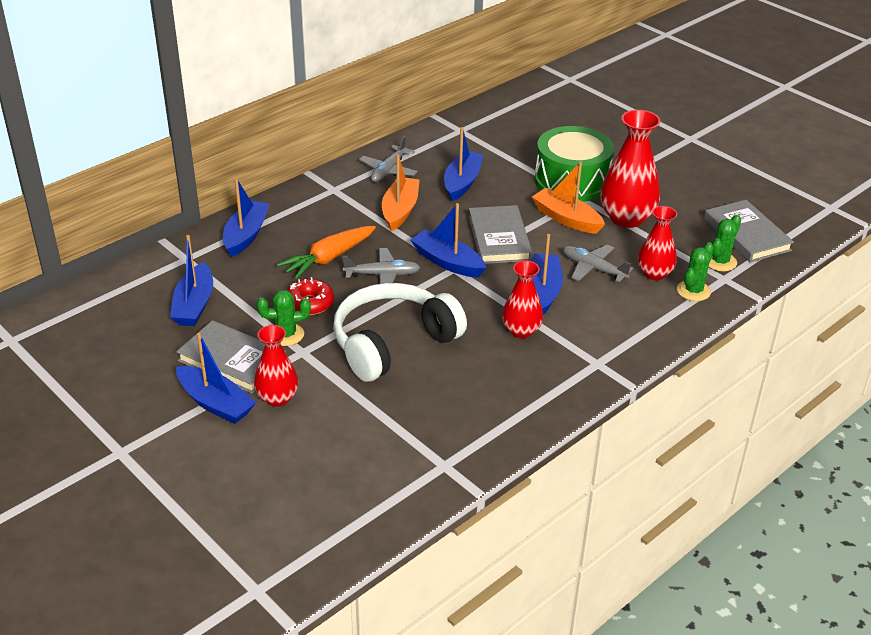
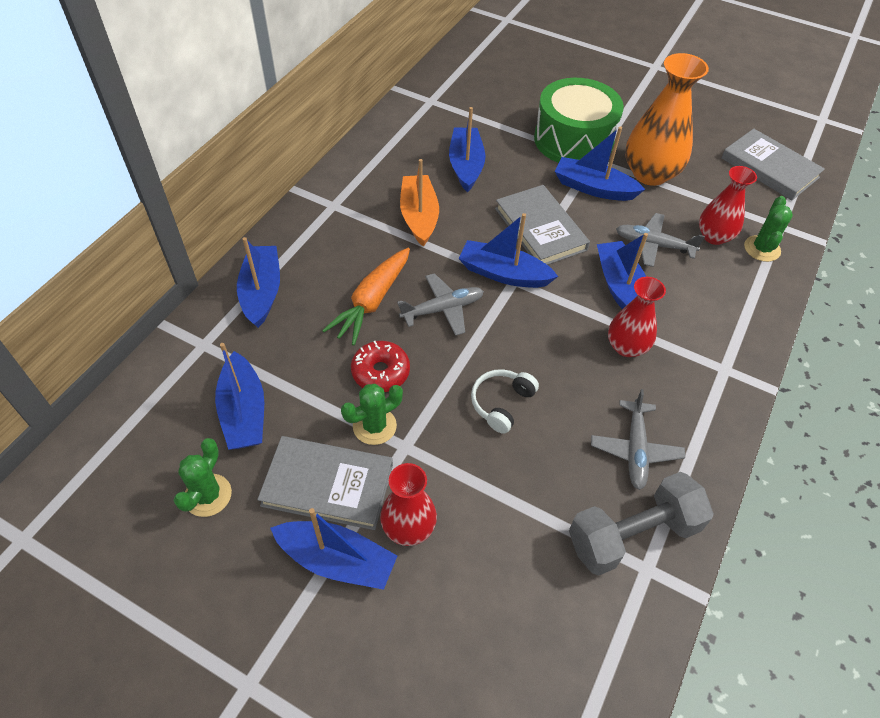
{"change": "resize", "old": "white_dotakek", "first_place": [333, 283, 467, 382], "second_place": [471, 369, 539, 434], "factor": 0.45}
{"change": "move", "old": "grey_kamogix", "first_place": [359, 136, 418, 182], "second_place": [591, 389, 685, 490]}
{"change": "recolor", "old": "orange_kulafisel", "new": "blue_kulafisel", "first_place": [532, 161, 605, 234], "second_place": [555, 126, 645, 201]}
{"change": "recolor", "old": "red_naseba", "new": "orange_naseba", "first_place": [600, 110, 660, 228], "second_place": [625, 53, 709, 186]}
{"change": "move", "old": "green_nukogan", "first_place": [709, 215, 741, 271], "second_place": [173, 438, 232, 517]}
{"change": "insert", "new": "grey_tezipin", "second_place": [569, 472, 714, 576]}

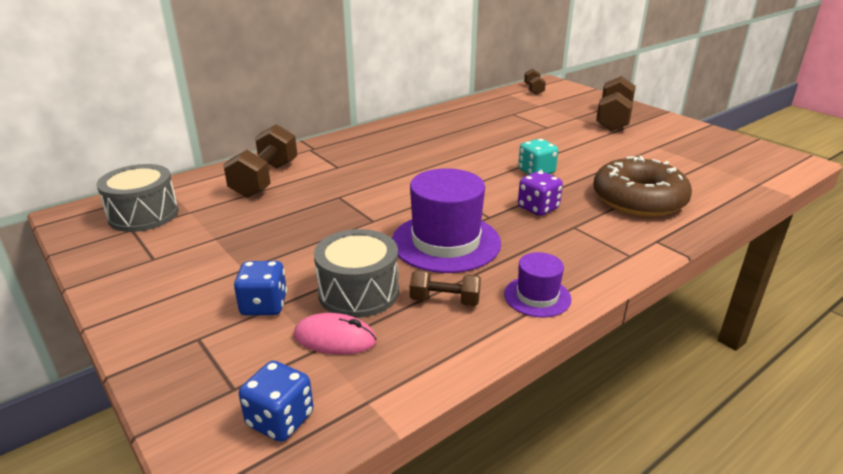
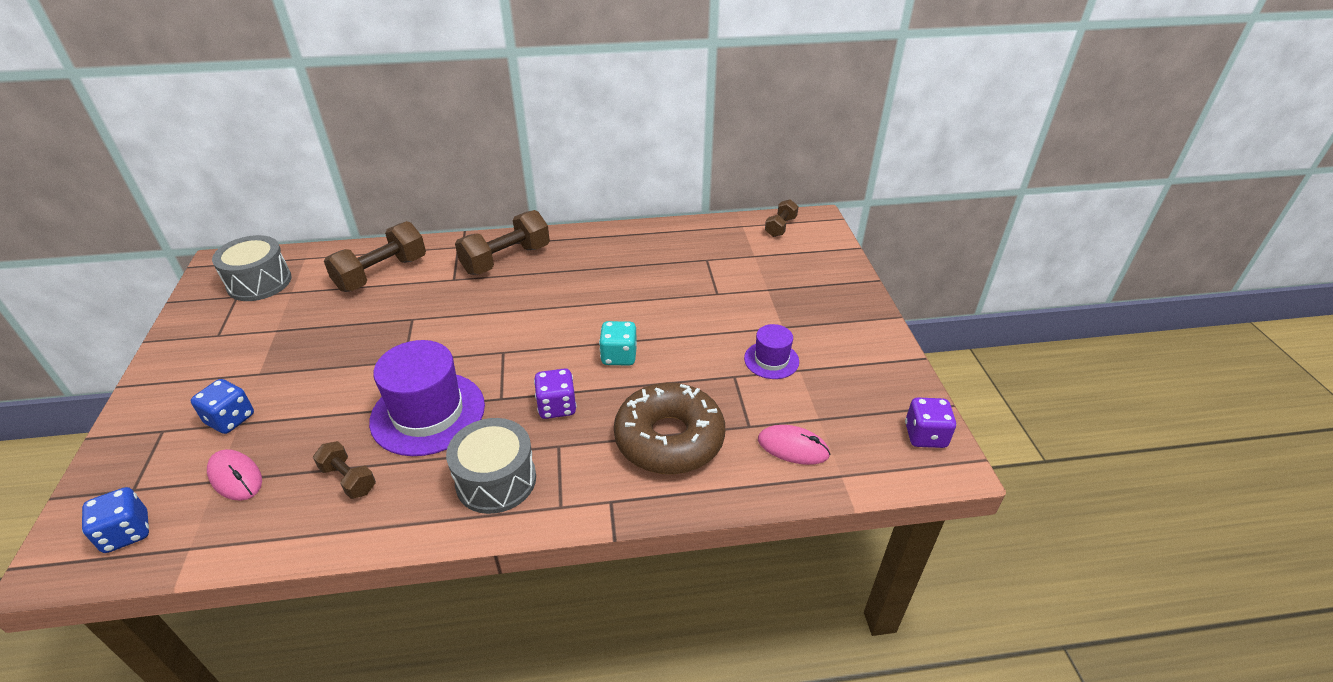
{"change": "move", "old": "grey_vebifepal", "first_place": [314, 229, 399, 318], "second_place": [446, 418, 536, 514]}
{"change": "move", "old": "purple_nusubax", "first_place": [504, 252, 571, 317], "second_place": [744, 324, 799, 379]}
{"change": "move", "old": "brown_tezipin", "first_place": [596, 76, 636, 131], "second_place": [455, 210, 550, 275]}
{"change": "insert", "new": "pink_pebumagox", "second_place": [758, 425, 830, 465]}
{"change": "insert", "new": "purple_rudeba", "second_place": [905, 397, 956, 448]}

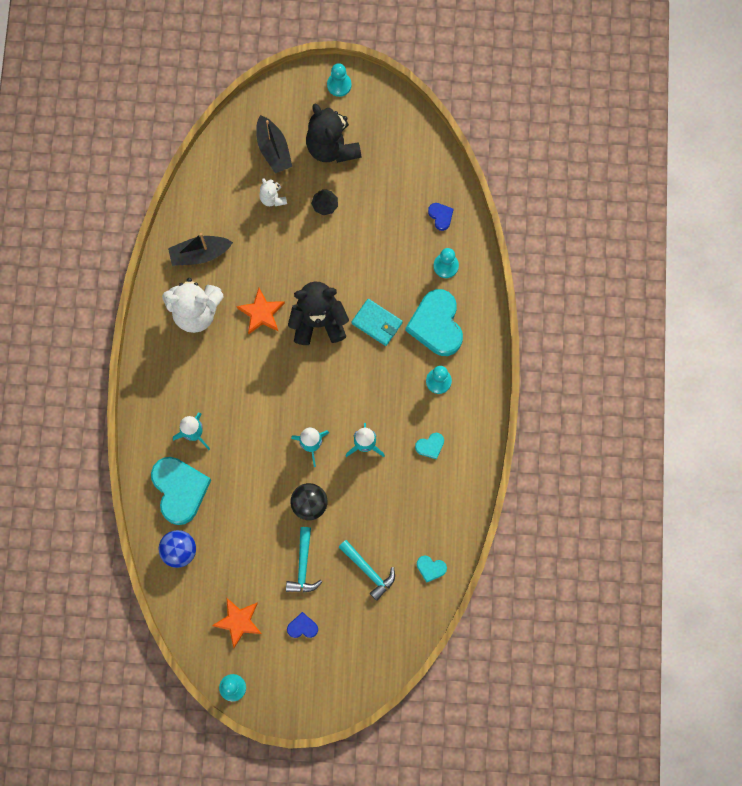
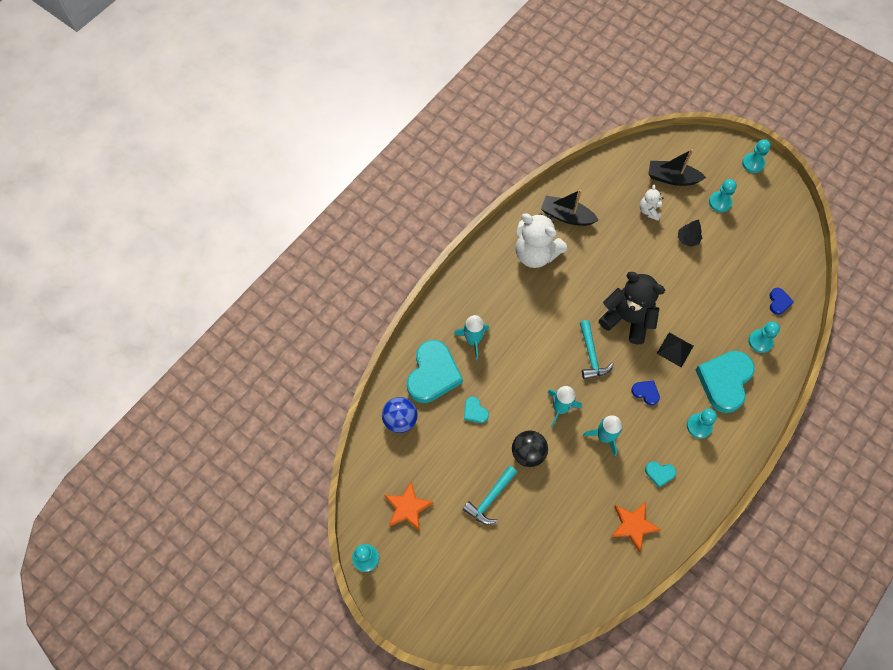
{"change": "move", "old": "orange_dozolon", "first_place": [236, 288, 285, 334], "second_place": [611, 502, 661, 552]}
{"change": "rotate", "old": "black_kulafisel", "first_place": [256, 115, 292, 173], "second_place": [648, 149, 706, 186], "degrees": 90}
{"change": "move", "old": "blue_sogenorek", "first_place": [287, 612, 318, 638], "second_place": [631, 380, 660, 405]}
{"change": "replace", "old": "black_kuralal", "new": "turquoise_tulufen", "first_place": [306, 104, 361, 163], "second_place": [709, 179, 737, 212]}
{"change": "move", "old": "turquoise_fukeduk", "first_place": [339, 540, 395, 601], "second_place": [580, 320, 614, 379]}
{"change": "replace", "old": "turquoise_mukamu", "new": "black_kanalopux", "first_place": [352, 299, 403, 346], "second_place": [657, 332, 693, 367]}
{"change": "move", "old": "turquoise_sogenorek", "first_place": [417, 556, 447, 583], "second_place": [464, 396, 489, 423]}

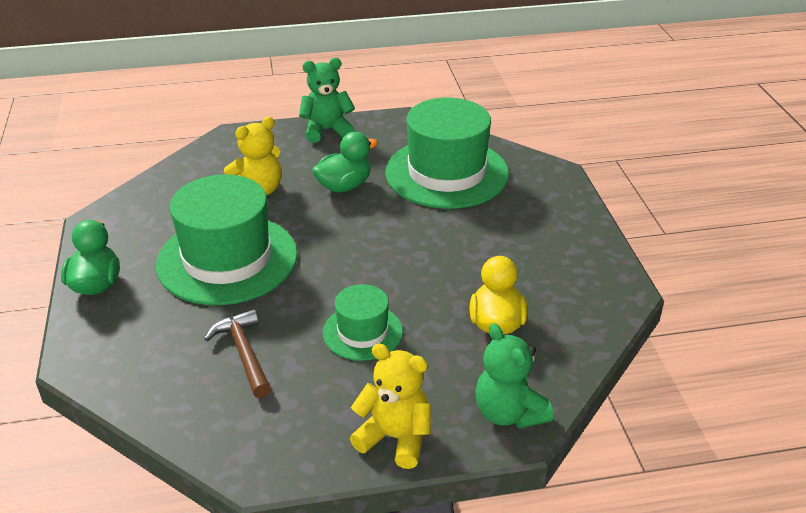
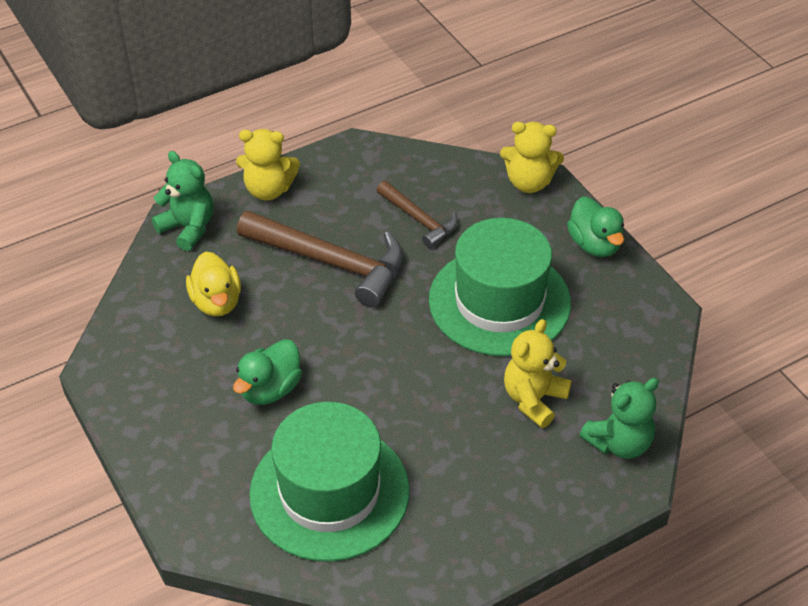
{"change": "move", "old": "green_kuralal", "first_place": [299, 58, 355, 143], "second_place": [579, 378, 659, 459]}
{"change": "move", "old": "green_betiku", "first_place": [312, 132, 378, 193], "second_place": [233, 339, 302, 405]}
{"change": "replace", "old": "green_nusubax", "new": "brown_fukeduk", "first_place": [323, 284, 403, 361], "second_place": [237, 211, 403, 308]}
{"change": "insert", "new": "yellow_kuralal", "second_place": [500, 122, 564, 193]}

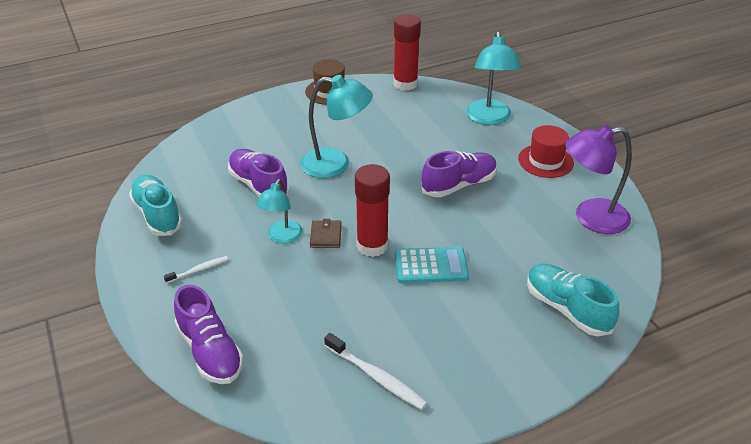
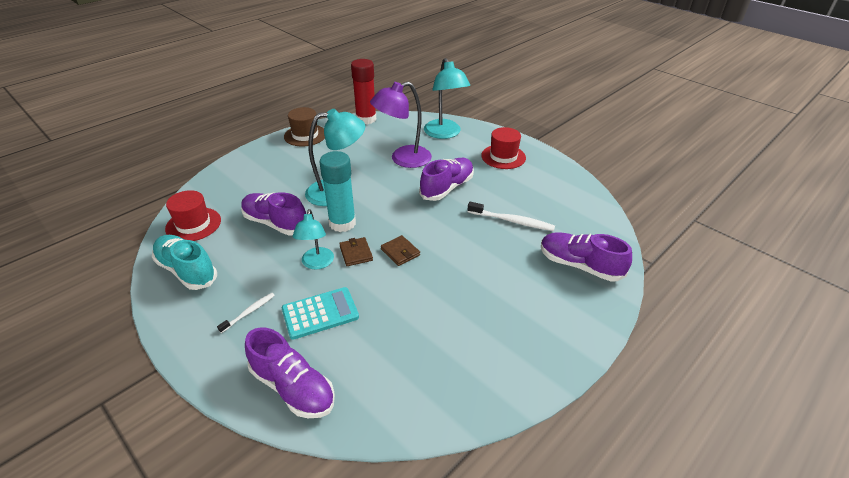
{"change": "move", "old": "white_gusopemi", "first_place": [324, 333, 427, 410], "second_place": [468, 202, 555, 231]}
{"change": "replace", "old": "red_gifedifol", "new": "brown_mukamu", "first_place": [355, 164, 390, 257], "second_place": [381, 235, 420, 266]}
{"change": "move", "old": "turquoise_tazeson", "first_place": [395, 247, 469, 283], "second_place": [282, 287, 359, 340]}
{"change": "recolor", "old": "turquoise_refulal", "new": "purple_refulal", "first_place": [527, 264, 619, 337], "second_place": [541, 232, 632, 282]}
{"change": "move", "old": "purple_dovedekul", "first_place": [565, 125, 632, 234], "second_place": [370, 82, 432, 168]}
{"change": "insert", "new": "red_nusubax", "second_place": [165, 190, 221, 241]}
{"change": "insert", "new": "turquoise_gifedifol", "second_place": [319, 151, 356, 232]}

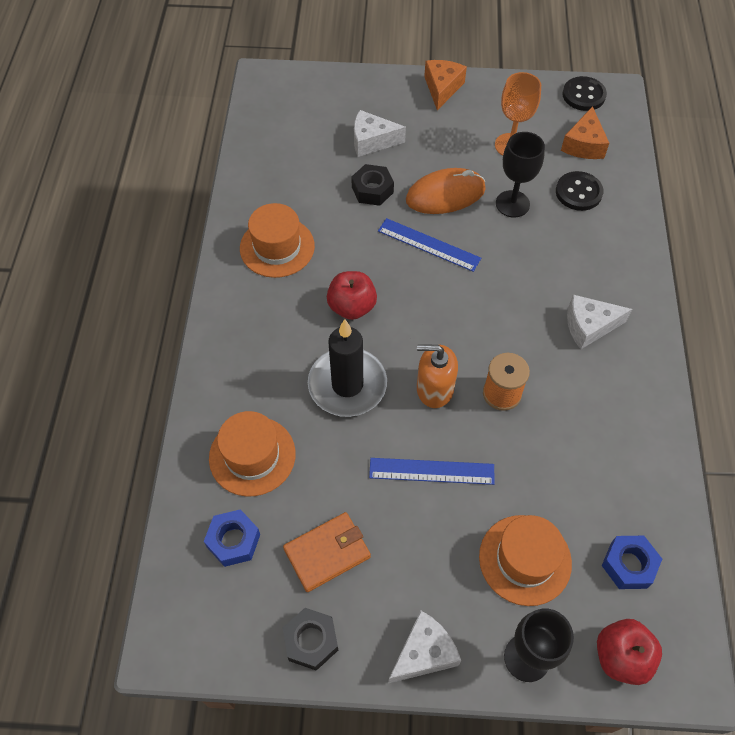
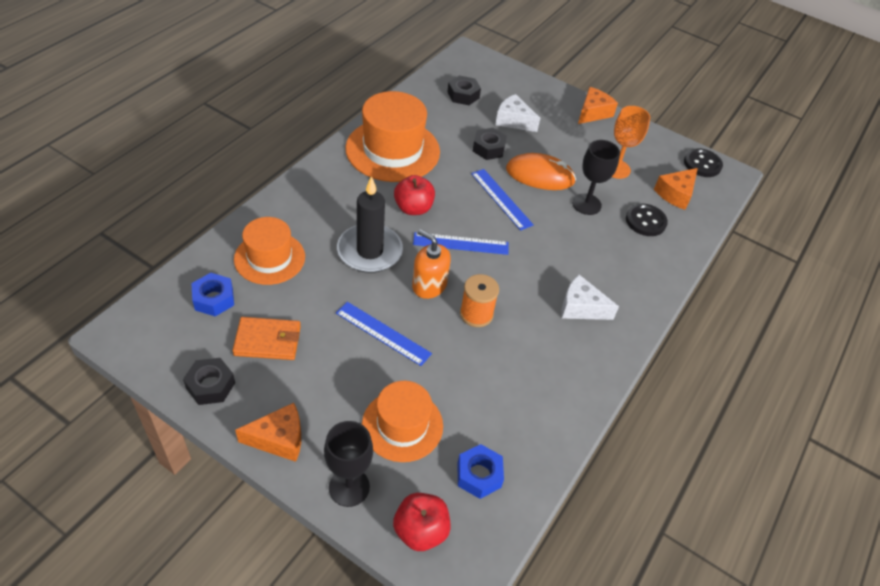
{"change": "resize", "old": "orange_nusubax", "first_place": [240, 203, 315, 278], "second_place": [345, 91, 440, 182], "factor": 1.56}
{"change": "recolor", "old": "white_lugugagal", "new": "orange_lugugagal", "first_place": [388, 611, 461, 684], "second_place": [235, 403, 301, 462]}
{"change": "insert", "new": "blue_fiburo", "second_place": [413, 232, 508, 255]}
{"change": "insert", "new": "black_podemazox", "second_place": [447, 75, 481, 105]}

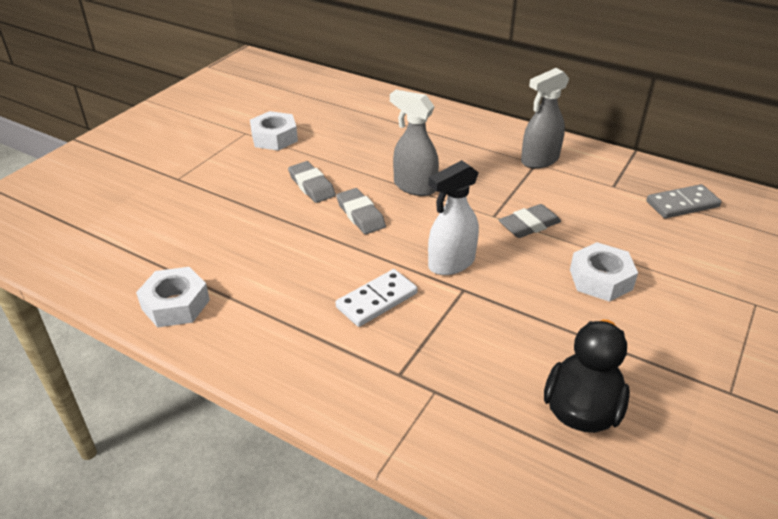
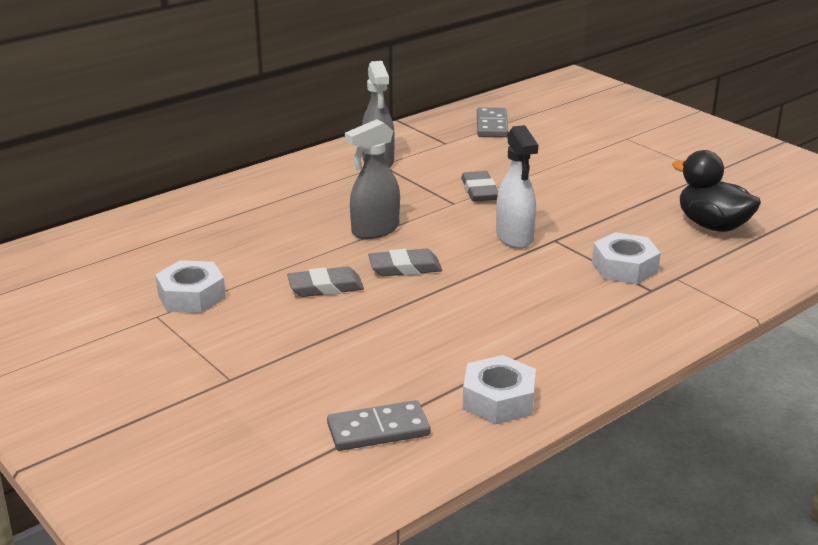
{"change": "delete", "old": "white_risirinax", "first_place": [335, 269, 418, 327]}
{"change": "move", "old": "white_podemazox", "first_place": [570, 242, 638, 302], "second_place": [592, 232, 661, 284]}
{"change": "insert", "new": "grey_risirinax", "second_place": [327, 400, 430, 451]}

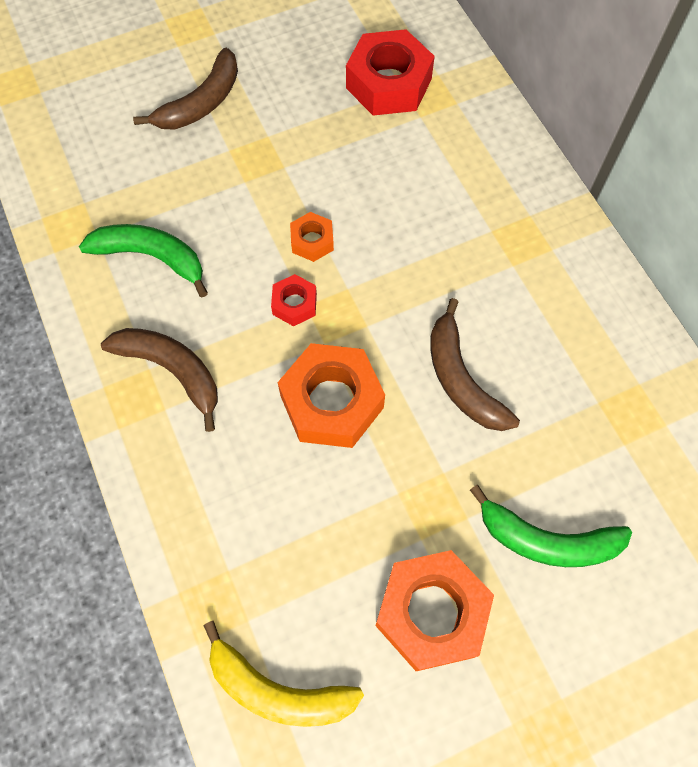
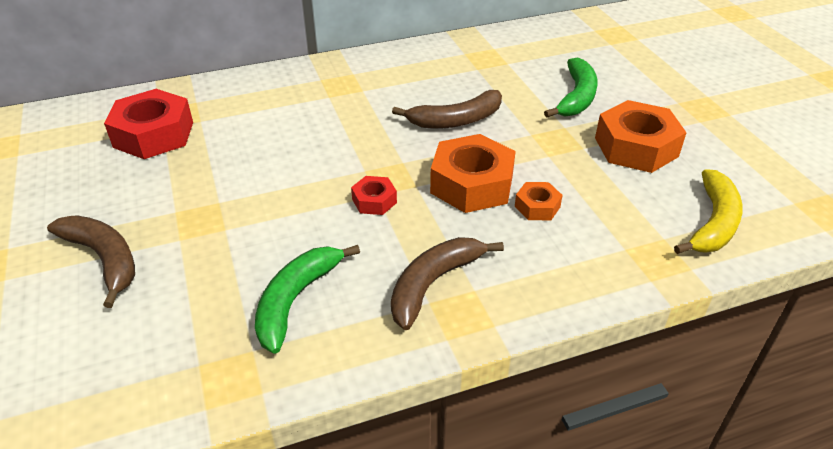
{"change": "move", "old": "orange_podemazox", "first_place": [290, 212, 334, 262], "second_place": [515, 182, 563, 220]}

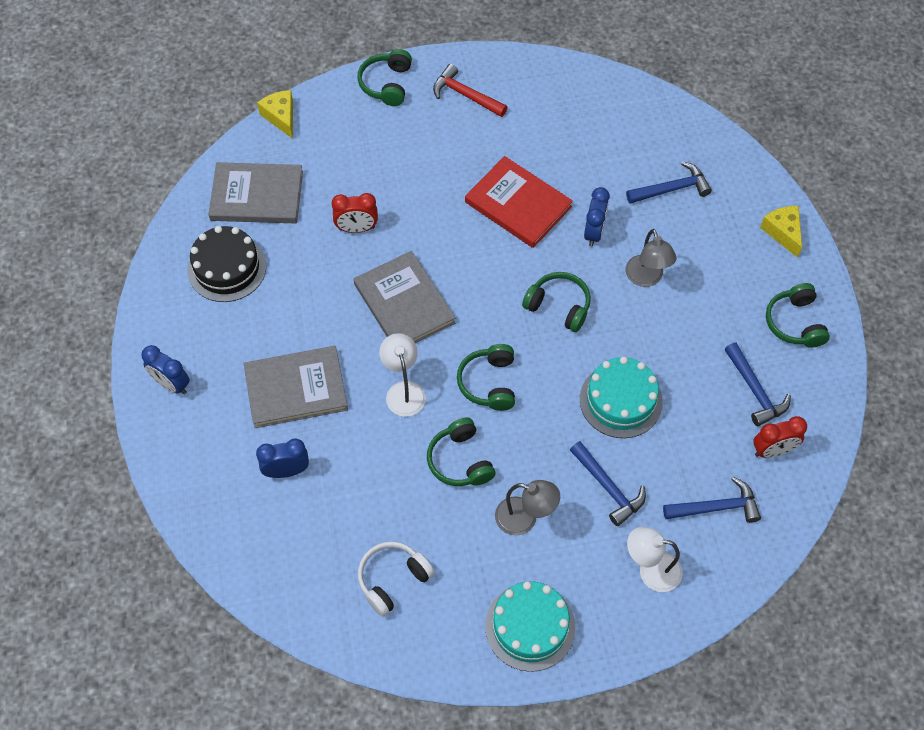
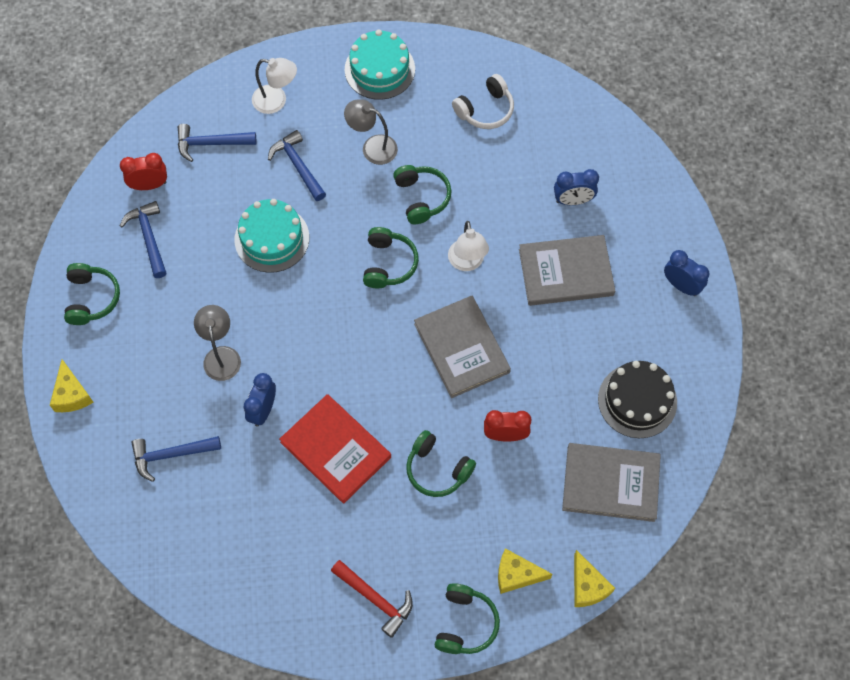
{"change": "move", "old": "green_dotakek", "first_place": [522, 272, 591, 332], "second_place": [406, 430, 476, 497]}
{"change": "insert", "new": "yellow_lugugagal", "second_place": [498, 548, 552, 594]}

